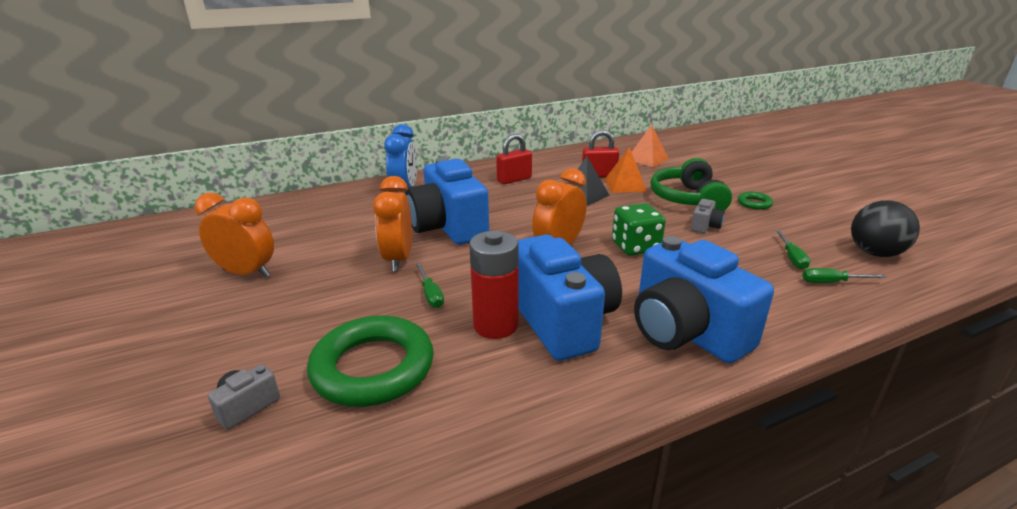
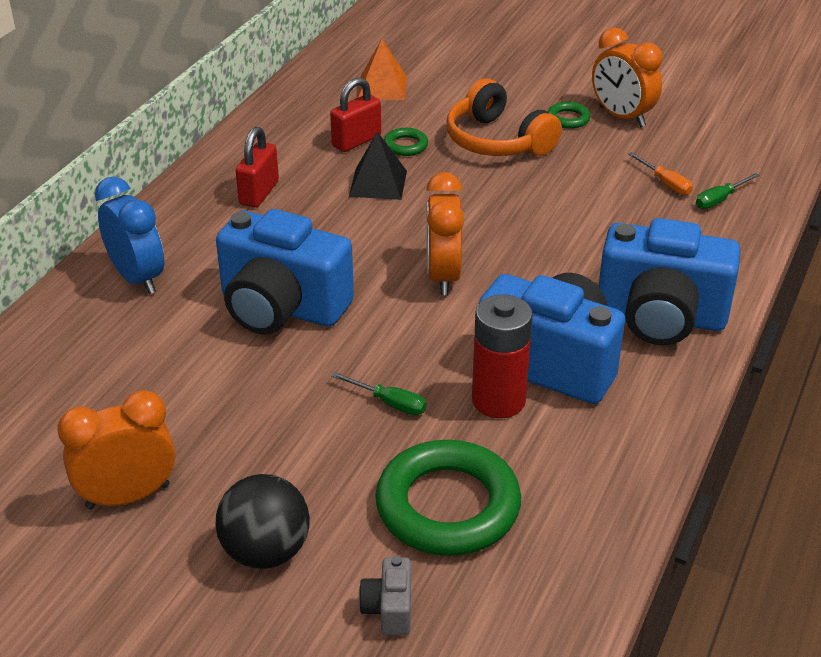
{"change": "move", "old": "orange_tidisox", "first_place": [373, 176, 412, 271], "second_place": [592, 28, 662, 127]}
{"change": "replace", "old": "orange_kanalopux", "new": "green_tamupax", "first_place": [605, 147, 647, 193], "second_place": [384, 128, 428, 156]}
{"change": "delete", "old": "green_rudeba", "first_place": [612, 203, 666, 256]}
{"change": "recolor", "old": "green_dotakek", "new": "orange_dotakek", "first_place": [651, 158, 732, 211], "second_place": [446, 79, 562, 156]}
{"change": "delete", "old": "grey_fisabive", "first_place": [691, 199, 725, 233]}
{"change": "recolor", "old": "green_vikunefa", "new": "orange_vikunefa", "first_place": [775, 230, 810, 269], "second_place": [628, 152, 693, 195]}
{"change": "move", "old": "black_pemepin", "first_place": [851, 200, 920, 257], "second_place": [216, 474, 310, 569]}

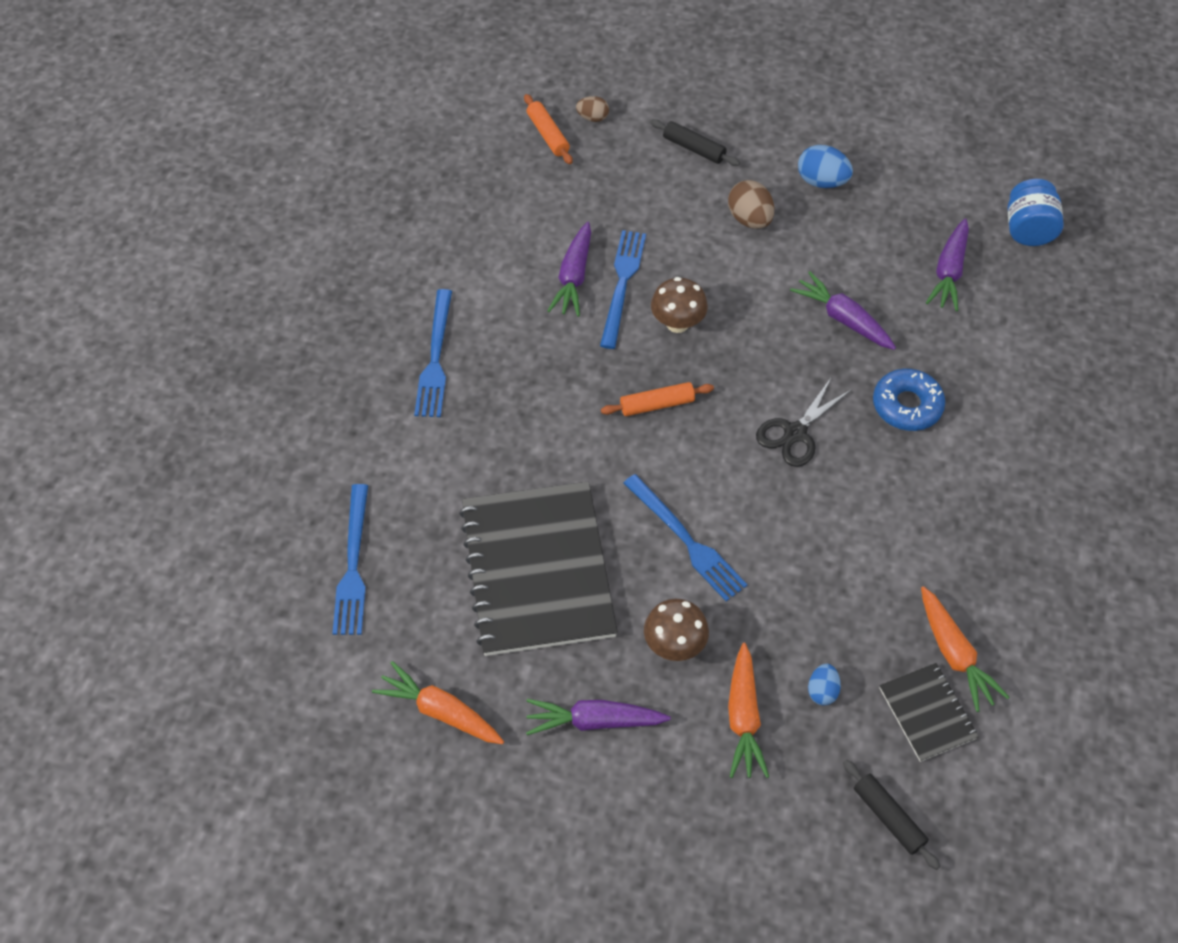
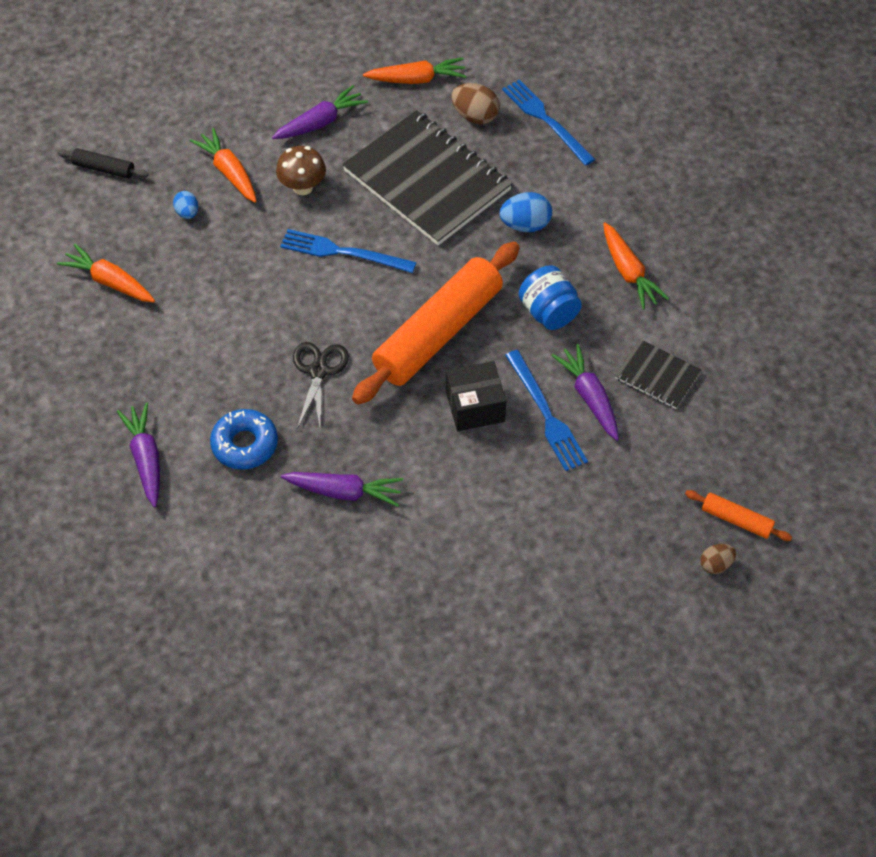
{"change": "replace", "old": "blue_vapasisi", "new": "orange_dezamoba", "first_place": [414, 289, 452, 417], "second_place": [603, 222, 669, 310]}
{"change": "resize", "old": "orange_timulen", "first_place": [601, 382, 714, 416], "second_place": [352, 242, 520, 405], "factor": 2.35}
{"change": "delete", "old": "black_timulen", "first_place": [650, 119, 740, 166]}
{"change": "replace", "old": "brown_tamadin", "new": "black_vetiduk", "first_place": [651, 277, 708, 333], "second_place": [446, 361, 506, 431]}
{"change": "move", "old": "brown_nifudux", "first_place": [728, 180, 774, 229], "second_place": [451, 83, 499, 124]}
{"change": "move", "old": "blue_nifudux", "first_place": [798, 145, 853, 188], "second_place": [499, 192, 552, 232]}
{"change": "move", "old": "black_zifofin", "first_place": [879, 663, 979, 762], "second_place": [615, 339, 702, 409]}
{"change": "move", "old": "purple_dezamoba", "first_place": [926, 218, 969, 311], "second_place": [117, 403, 160, 507]}
{"change": "move", "old": "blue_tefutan", "first_place": [1008, 179, 1064, 246], "second_place": [519, 265, 582, 330]}

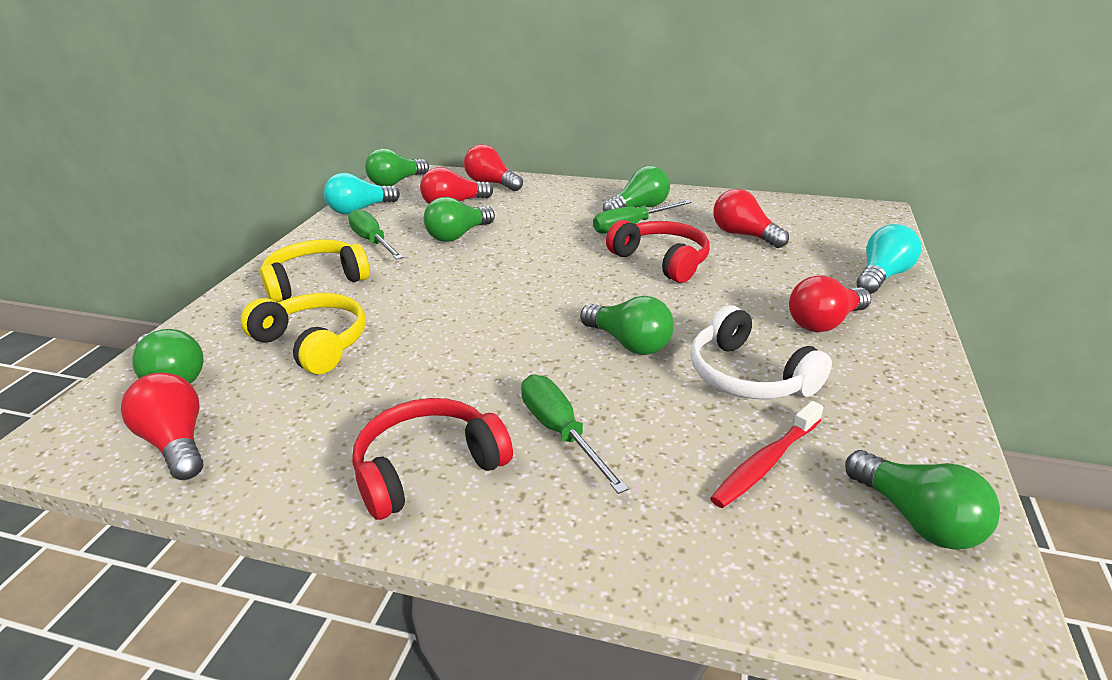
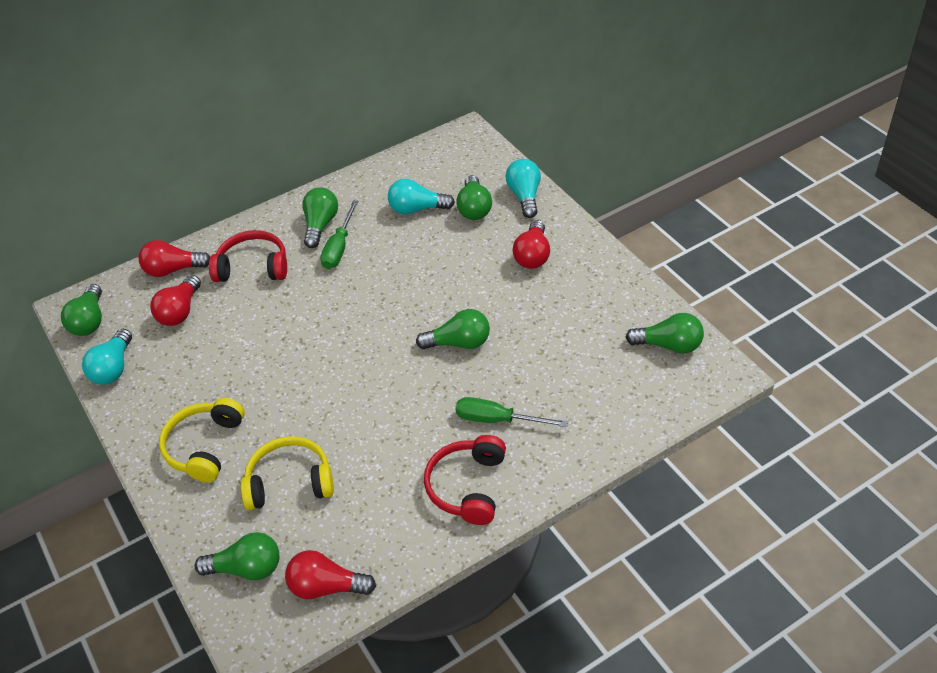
{"change": "delete", "old": "green_vikunefa", "first_place": [348, 209, 404, 260]}
{"change": "move", "old": "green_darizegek", "first_place": [424, 197, 495, 242], "second_place": [456, 175, 492, 220]}
{"change": "move", "old": "red_dotakek", "first_place": [606, 220, 710, 283], "second_place": [209, 230, 287, 282]}
{"change": "delete", "old": "white_dotakek", "first_place": [690, 305, 832, 399]}
{"change": "delete", "old": "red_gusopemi", "first_place": [710, 401, 824, 508]}
{"change": "recolor", "old": "red_darizegek", "new": "turquoise_darizegek", "first_place": [713, 189, 789, 248], "second_place": [388, 179, 455, 214]}

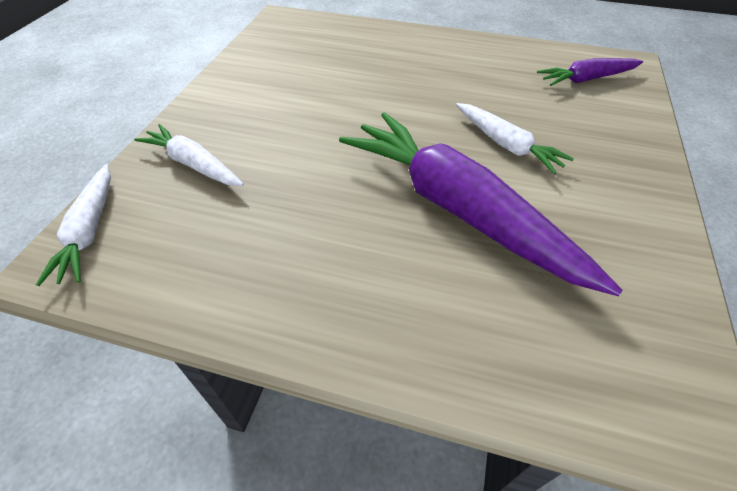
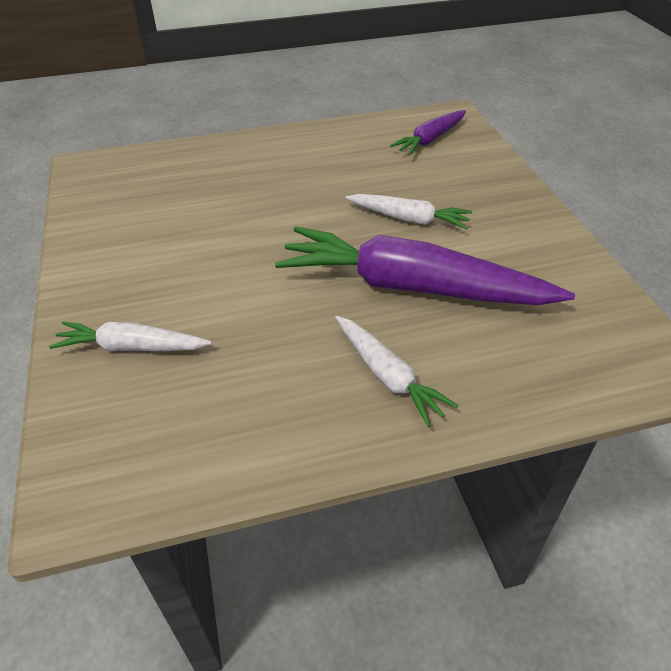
{"change": "move", "old": "white_dezamoba", "first_place": [36, 164, 111, 286], "second_place": [335, 316, 458, 427]}

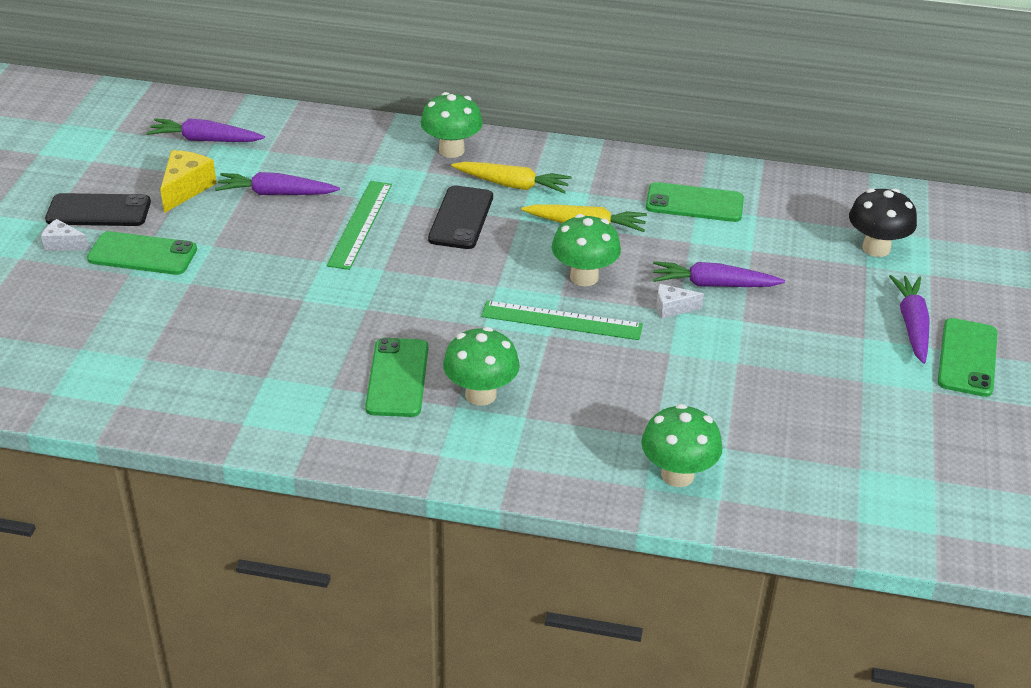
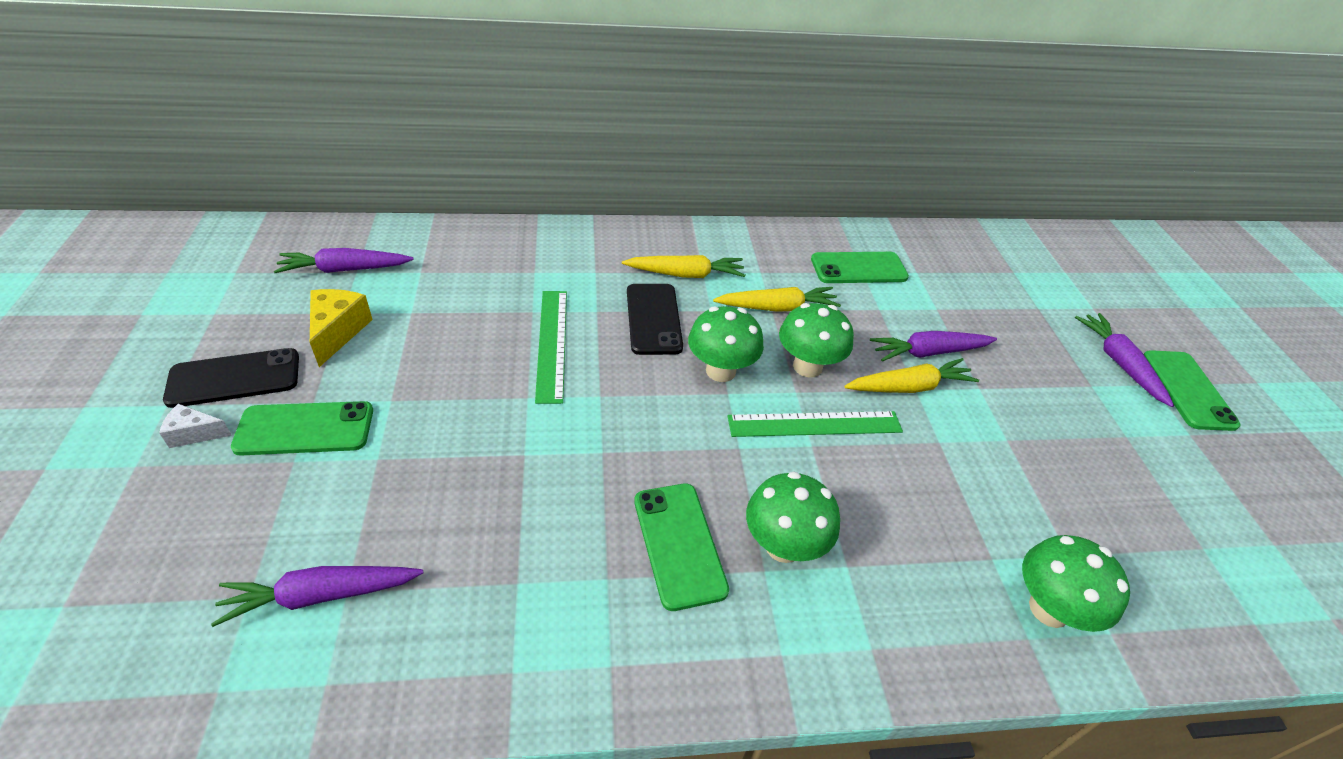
{"change": "move", "old": "purple_dezamoba", "first_place": [215, 172, 340, 195], "second_place": [211, 566, 423, 627]}
{"change": "move", "old": "green_tamadin", "first_place": [420, 92, 483, 158], "second_place": [688, 306, 764, 382]}
{"change": "replace", "old": "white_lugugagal", "new": "yellow_dezamoba", "first_place": [656, 284, 704, 319], "second_place": [844, 358, 979, 393]}
{"change": "delete", "old": "black_tamadin", "first_place": [849, 188, 917, 257]}

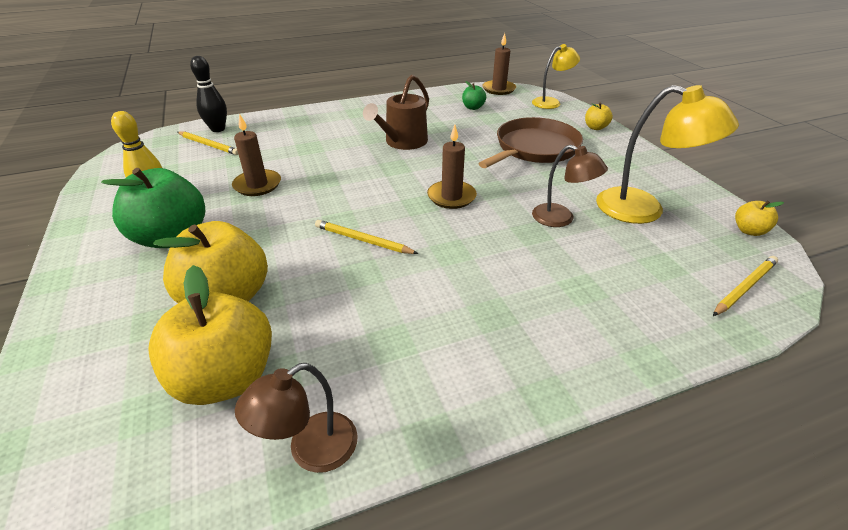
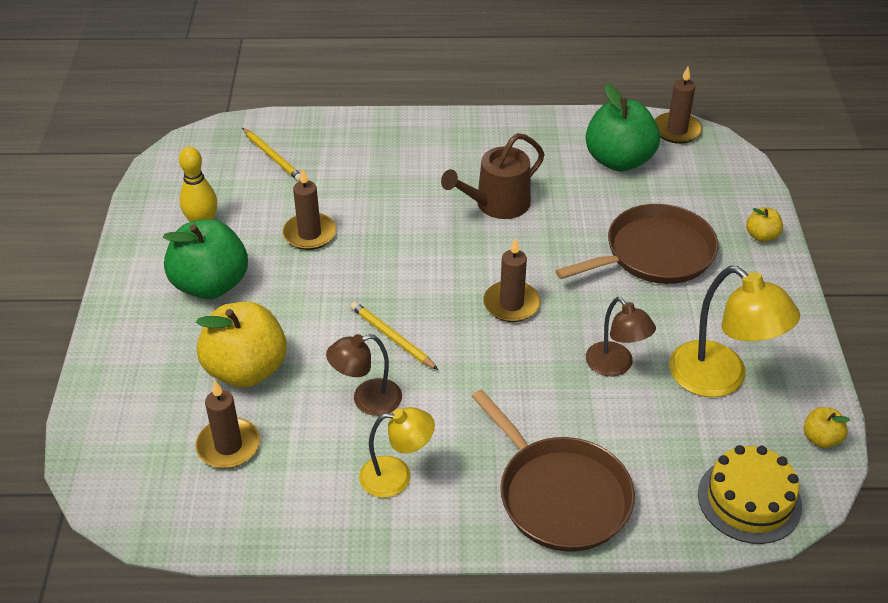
{"change": "replace", "old": "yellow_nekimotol", "new": "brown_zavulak", "first_place": [148, 265, 272, 405], "second_place": [195, 381, 260, 468]}
{"change": "delete", "old": "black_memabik", "first_place": [190, 56, 227, 132]}
{"change": "move", "old": "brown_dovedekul", "first_place": [235, 363, 358, 473], "second_place": [326, 334, 402, 416]}
{"change": "resize", "old": "green_nekimotol", "first_place": [462, 81, 486, 110], "second_place": [586, 83, 660, 172], "factor": 2.18}
{"change": "move", "old": "yellow_dovedekul", "first_place": [532, 44, 580, 109], "second_place": [359, 407, 435, 498]}
{"change": "replace", "old": "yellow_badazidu", "new": "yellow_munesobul", "first_place": [713, 256, 778, 316], "second_place": [698, 445, 802, 544]}
{"change": "insert", "new": "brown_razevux", "second_place": [472, 389, 635, 552]}

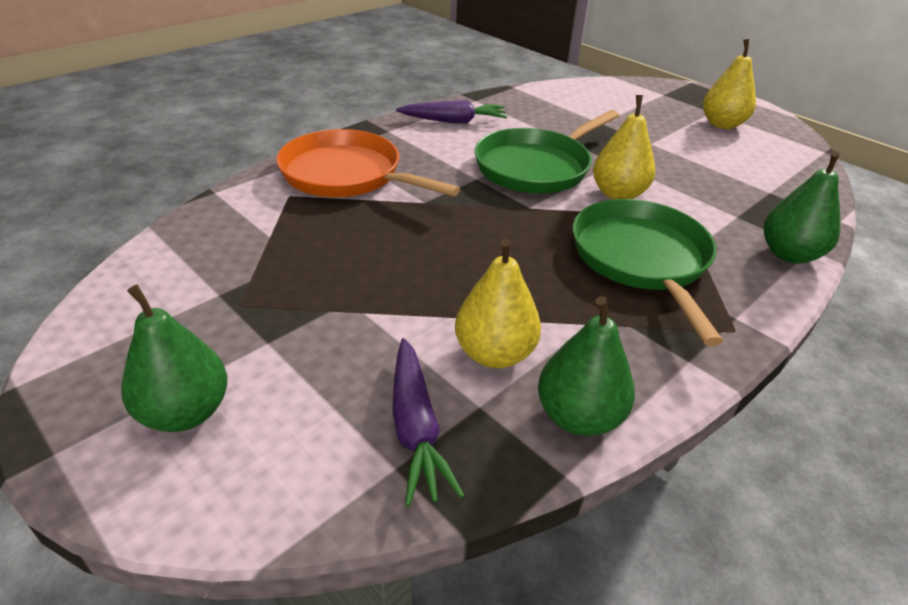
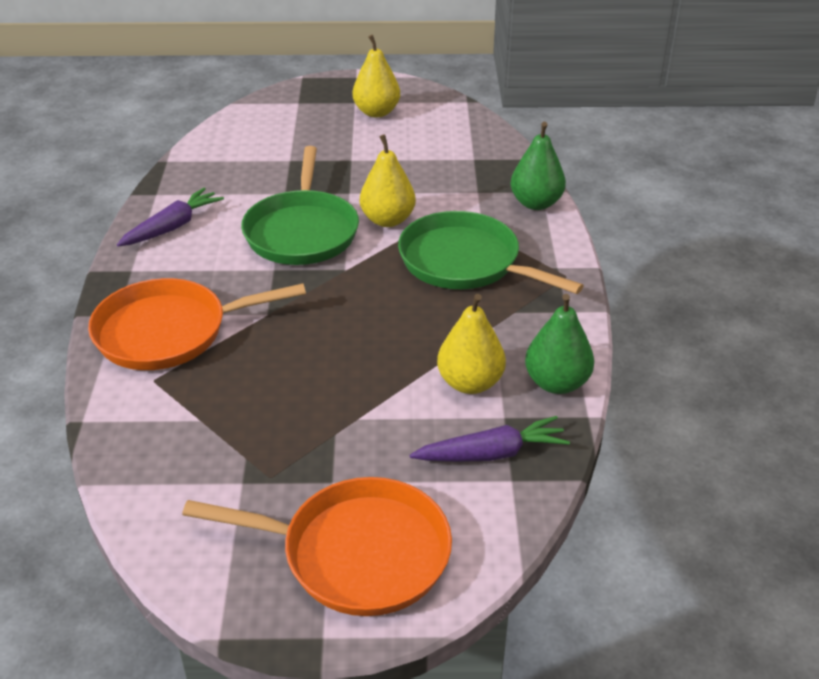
{"change": "replace", "old": "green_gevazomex", "new": "orange_razevux", "first_place": [121, 285, 228, 432], "second_place": [182, 477, 452, 616]}
{"change": "rotate", "old": "purple_dezamoba", "first_place": [392, 338, 465, 507], "second_place": [410, 416, 570, 462], "degrees": -45}

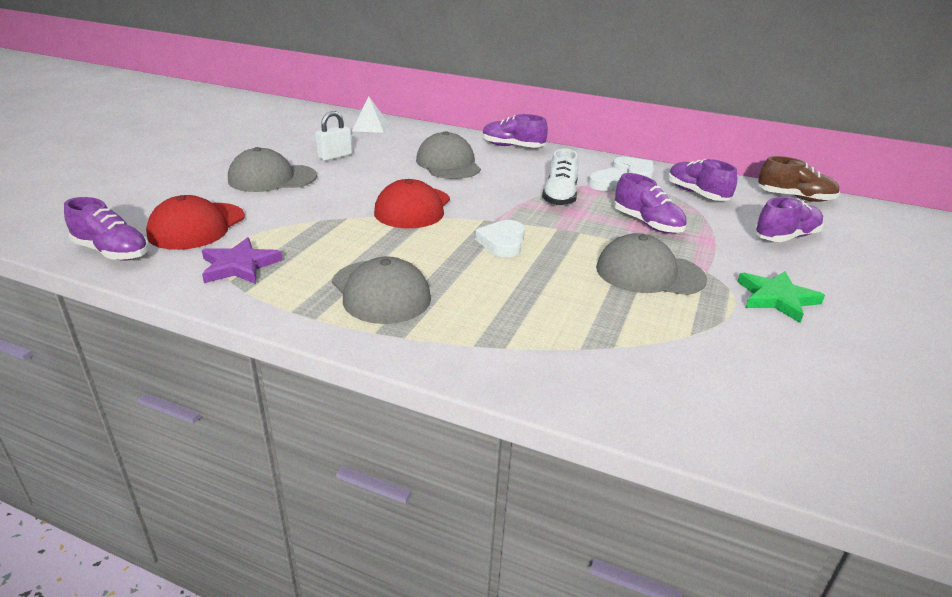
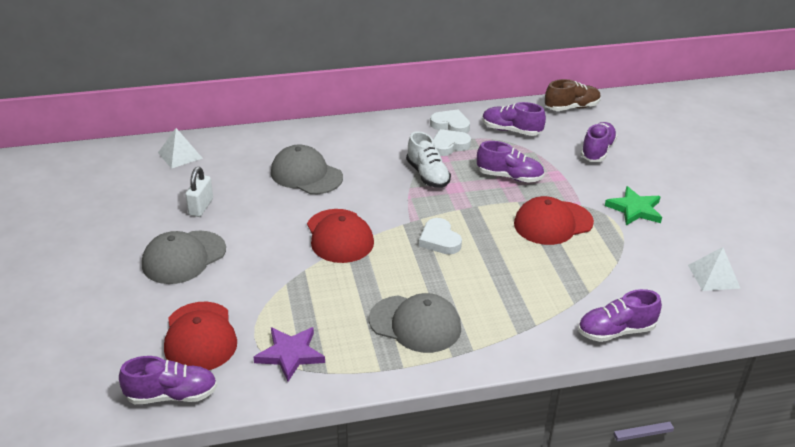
{"change": "move", "old": "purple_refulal", "first_place": [482, 114, 548, 148], "second_place": [578, 289, 662, 342]}
{"change": "recolor", "old": "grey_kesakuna", "new": "red_kesakuna", "first_place": [596, 233, 707, 295], "second_place": [514, 196, 594, 245]}
{"change": "insert", "new": "white_kanalopux", "second_place": [688, 247, 740, 291]}

